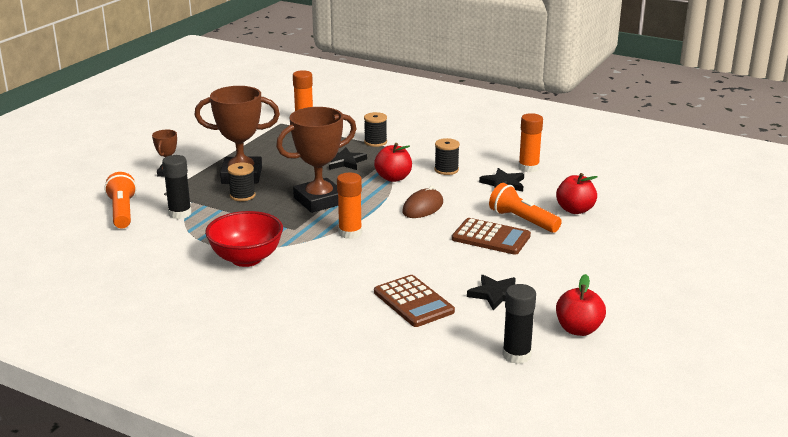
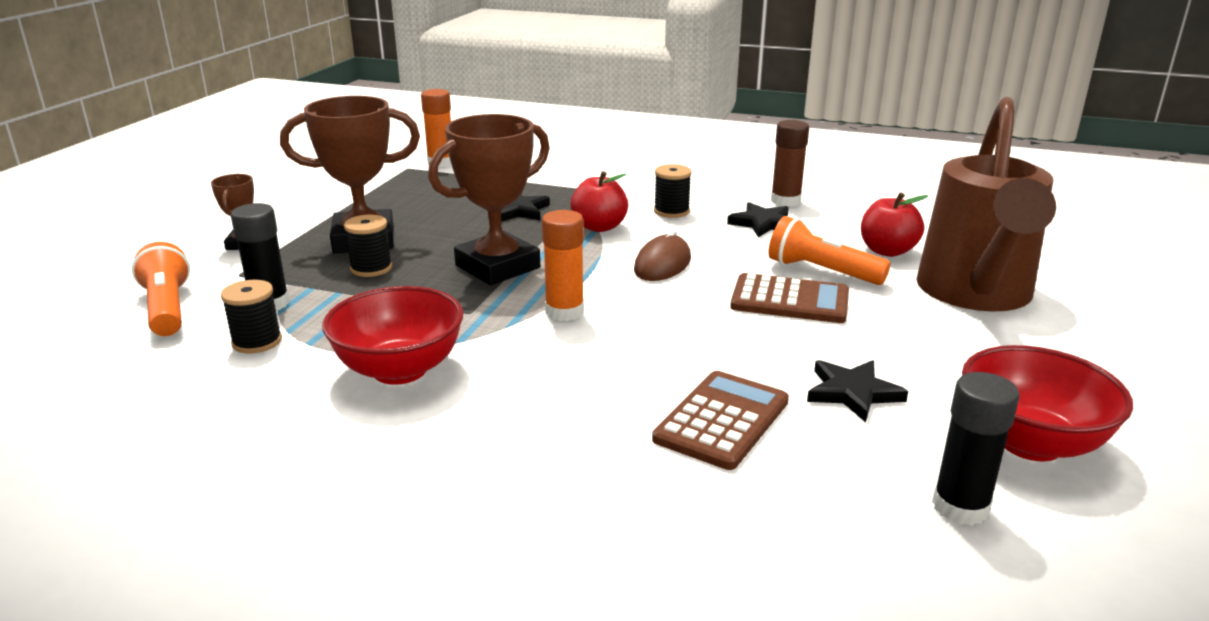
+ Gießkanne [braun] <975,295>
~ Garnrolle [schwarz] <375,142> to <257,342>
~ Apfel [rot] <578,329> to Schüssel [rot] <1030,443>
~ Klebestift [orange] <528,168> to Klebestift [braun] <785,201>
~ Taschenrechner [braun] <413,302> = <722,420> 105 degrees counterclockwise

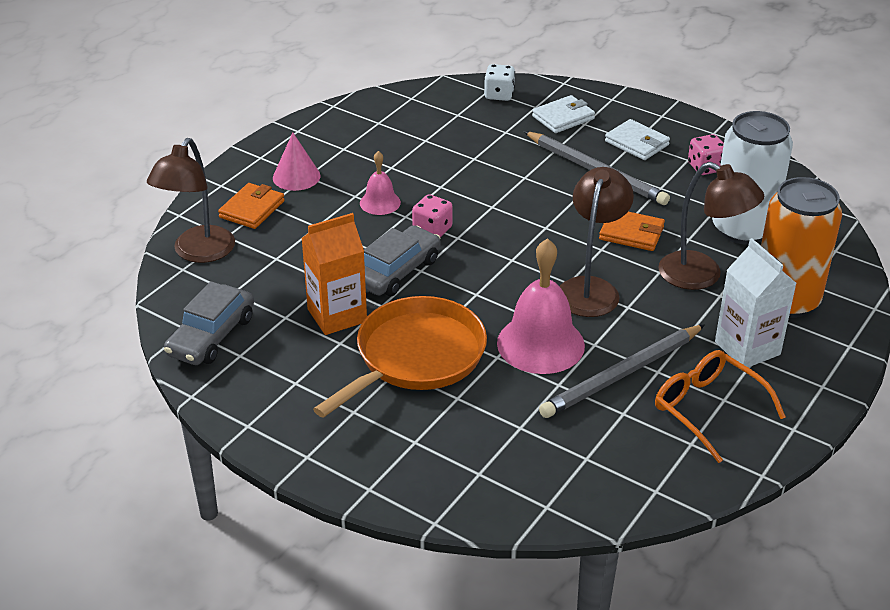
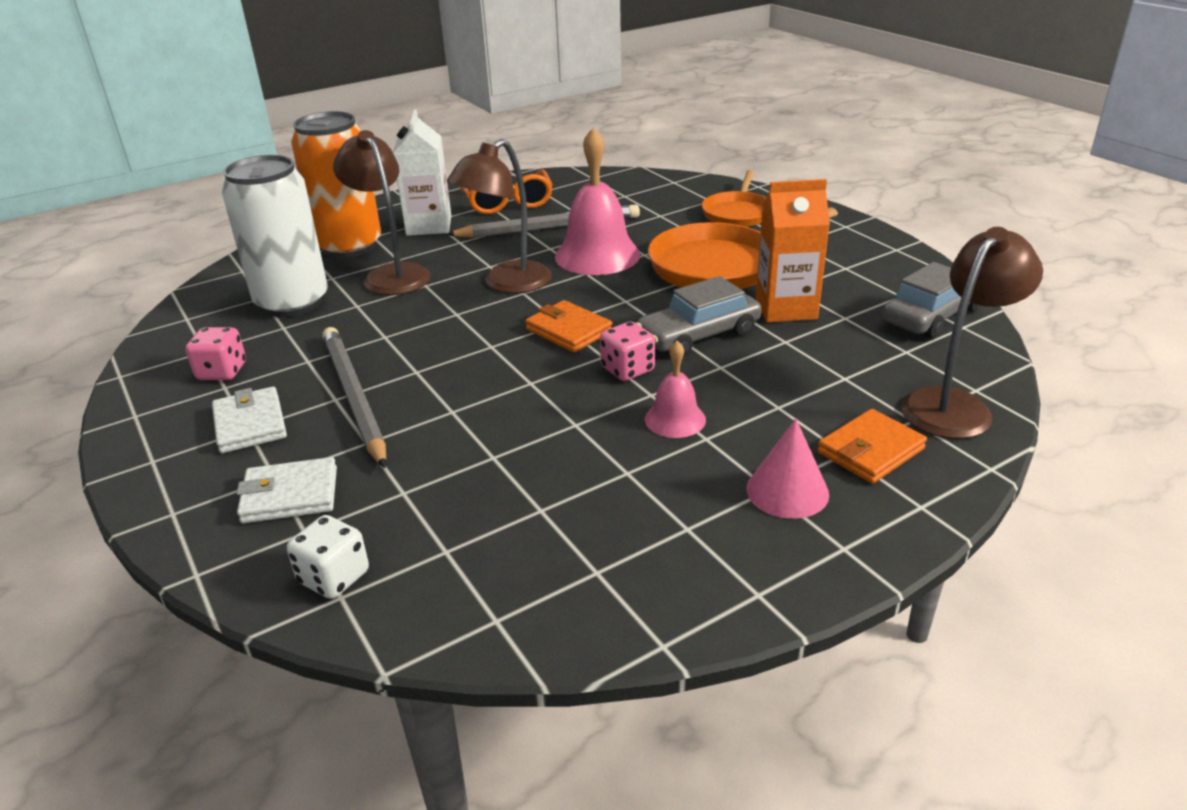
+ Pfanne [orange] <737,213>
~ Geldbörse [orange] <631,233> to <569,331>

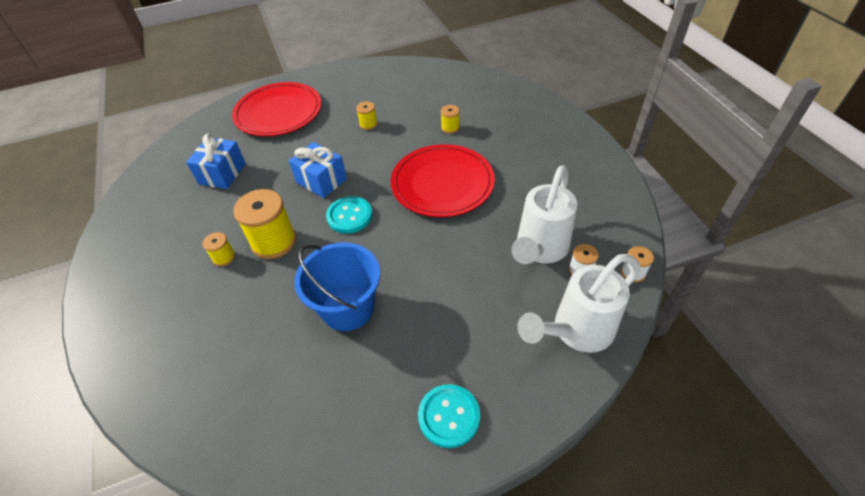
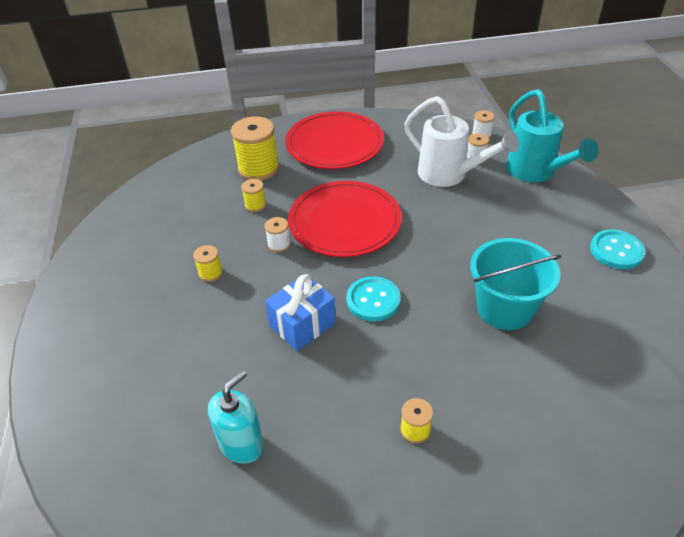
+ Garnrolle [weiß] <279,244>
~ Teller [rot] <278,112> to <334,144>
~ Garnrolle [gelb] <274,242> to <258,169>
~ Geschenk [blau] <222,174> to Seifenspender [türkis] <241,444>
~ Eimer [blau] <348,308> to Eimer [türkis] <505,308>
~ Gießkanne [weiß] <575,331> to Gießkanne [türkis] <536,173>

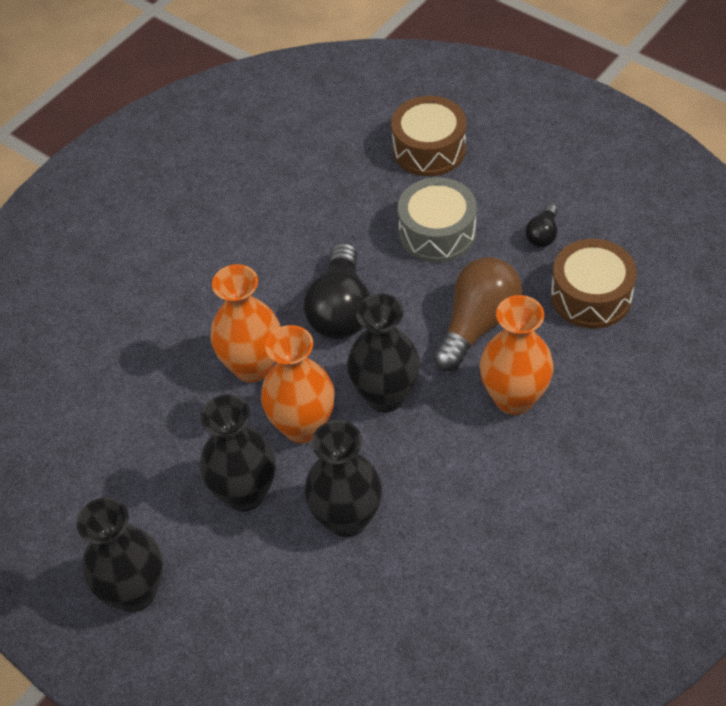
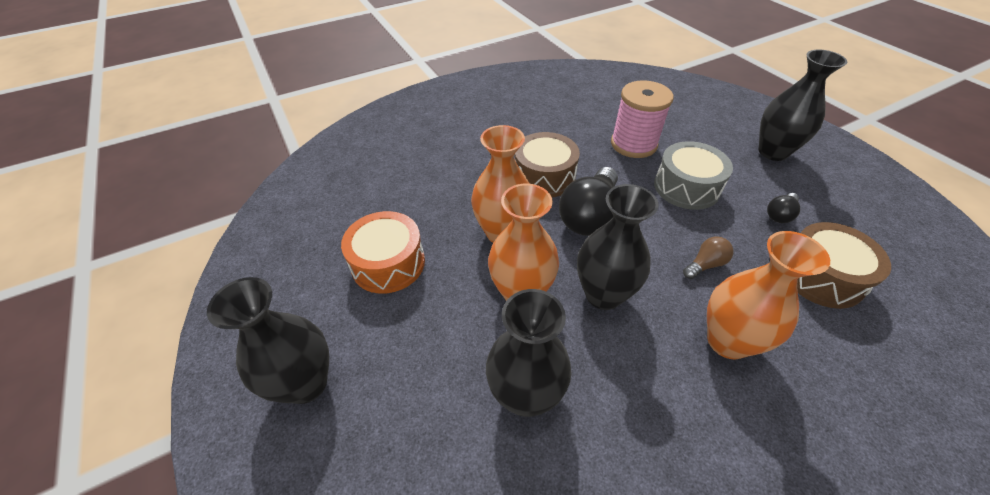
+ Trommel [orange] <388,263>
+ Garnrolle [rosa] <633,144>
~ Vase [schwarz] <245,493> to <773,152>
~ Trommel [braun] <429,149> to <544,176>
~ Glühbirne [braun] <477,324> = <705,264> x0.49

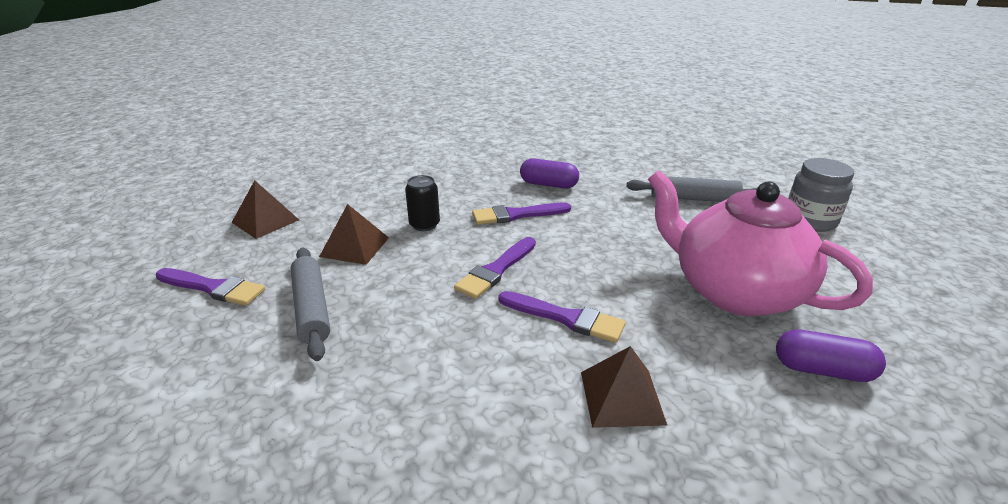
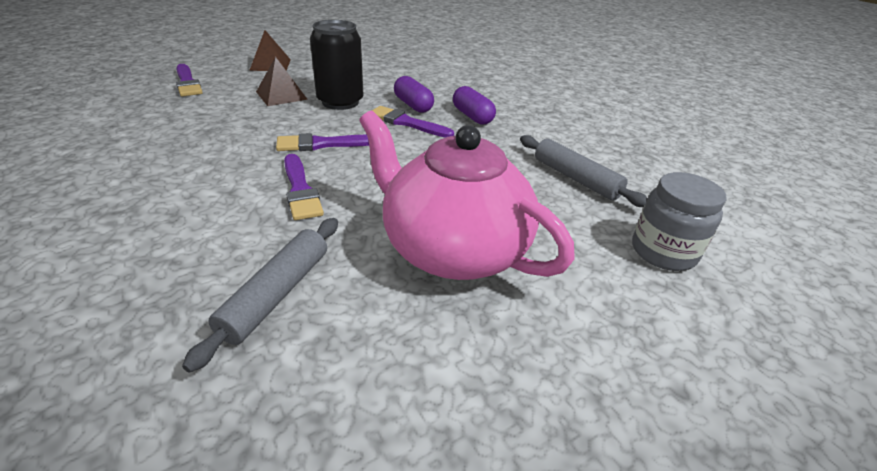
- Pyramide [braun] <621,397>
~ Nudelholz [grau] <311,308> to <276,294>
~ Kapsel [lila] <822,370> to <413,105>
~ Teekanne [rosa] <734,291> = <452,249> 45 degrees counterclockwise
~ Dose [schwarz] <424,225> = <340,102> x1.77

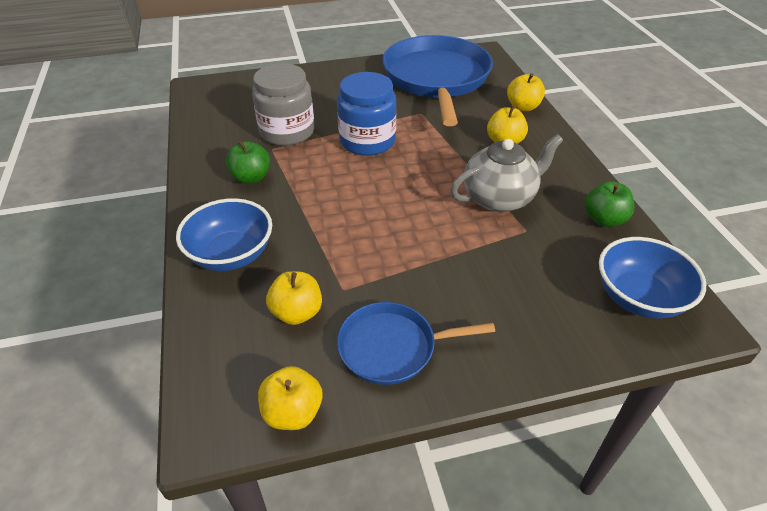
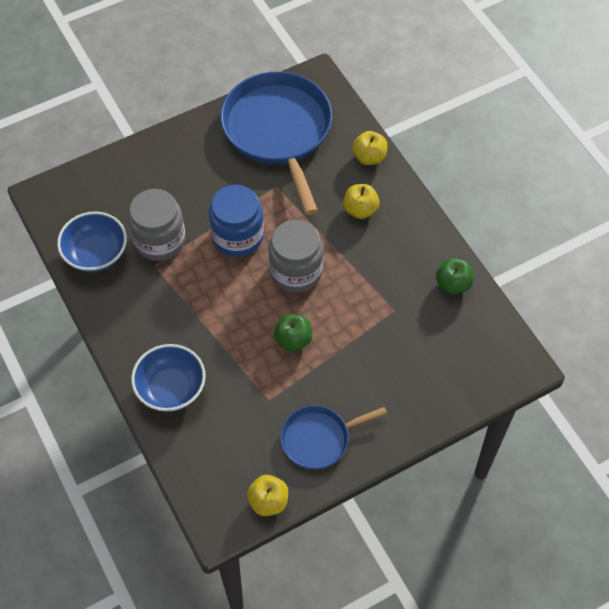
- Apfel [gelb] <297,312>
- Teekanne [grau] <499,198>
+ Einmachglas [grau] <296,271>
~ Apfel [grün] <251,177> to <293,340>
~ Schüssel [blau] <639,297> to <96,254>

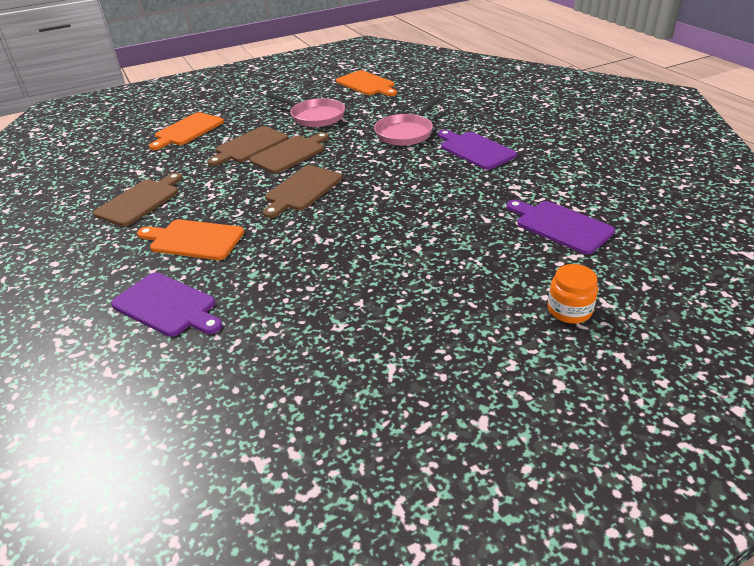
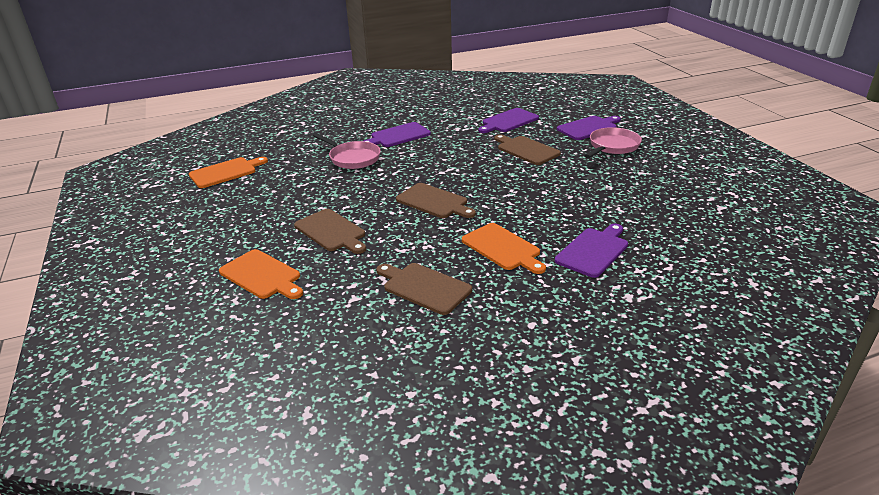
~ Schneidebrett [braun] <290,153> to <526,150>
~ Pfanne [rosa] <315,117> to <612,146>
~ Einmachglas [orange] <569,310> to Schneidebrett [lila] <588,128>
~ Schneidebrett [orange] <193,240> = <503,248> 60 degrees counterclockwise

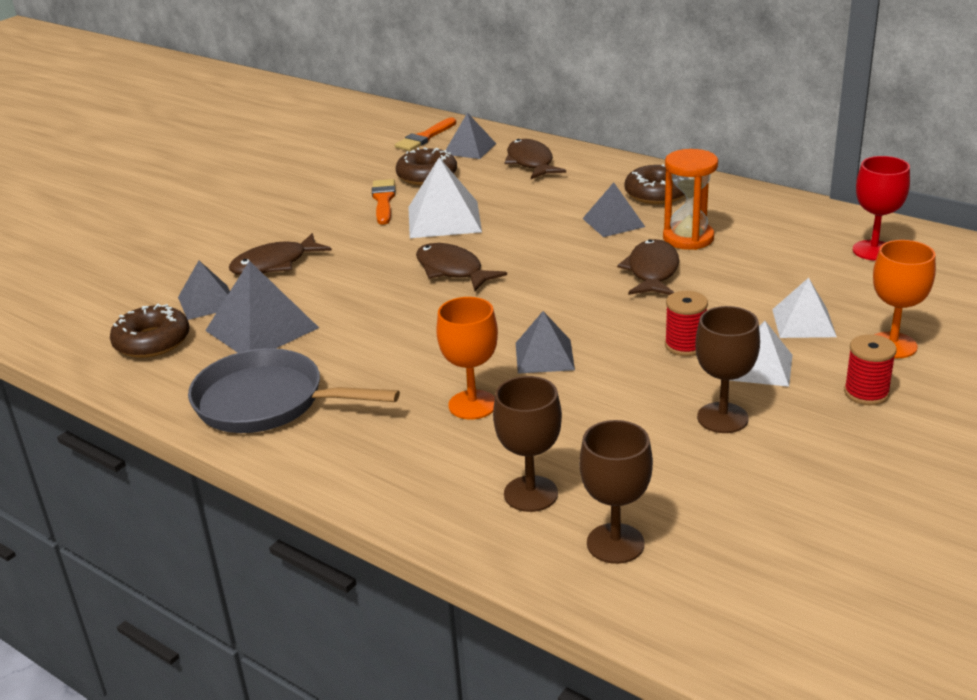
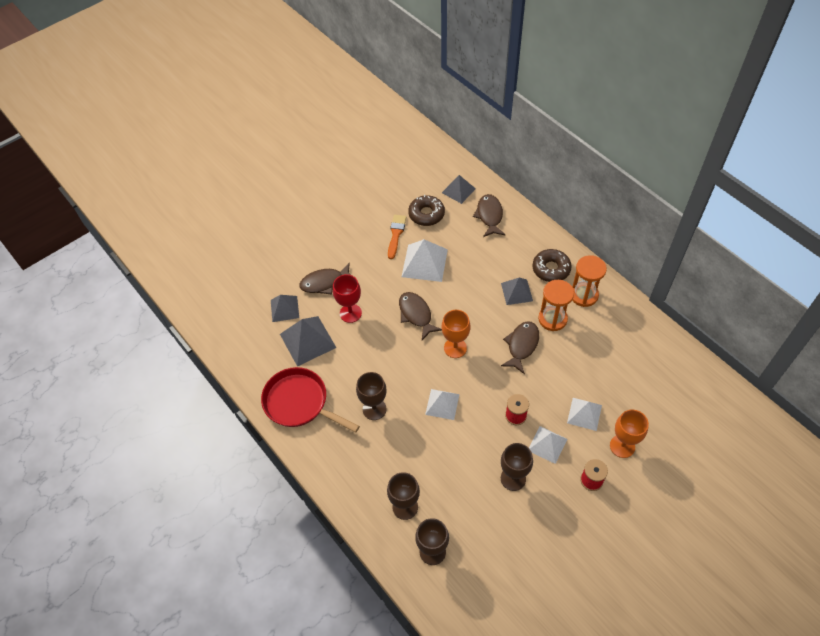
- Donut [braun] <152,341>
- Pinsel [orange] <425,137>
+ Kelch [braun] <374,409>
+ Sanduhr [orange] <583,295>
~ Kelch [orange] <472,405> to <455,348>
~ Kelch [rot] <873,250> to <350,313>
~ Pfanne [grau] <267,402> to Pfanne [rot] <299,403>
~ Pyramide [grau] <544,356> to Pyramide [weiß] <442,404>

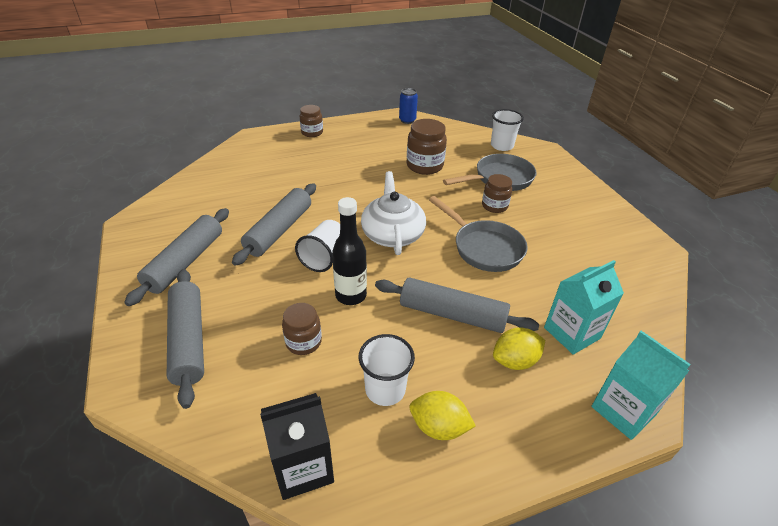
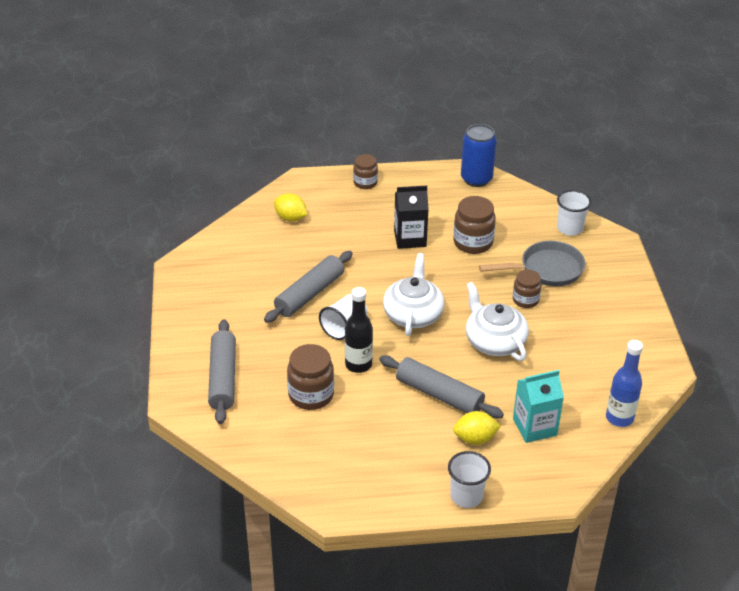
- Nudelholz [grau] <185,262>
- Getränkekarton [türkis] <623,410>
+ Flasche [blau] <619,418>
~ Getränkekarton [schwarz] <303,467> to <410,238>
~ Becher [weiß] <385,389> to <466,496>
~ Zitrone [gelb] <439,427> to <290,218>
~ Pfanne [grau] <484,248> to Teekanne [weiß] <494,341>
~ Einmachglas [braun] <303,342> = <311,395> x1.56
~ Dose [blau] <407,120> = <476,179> x1.63

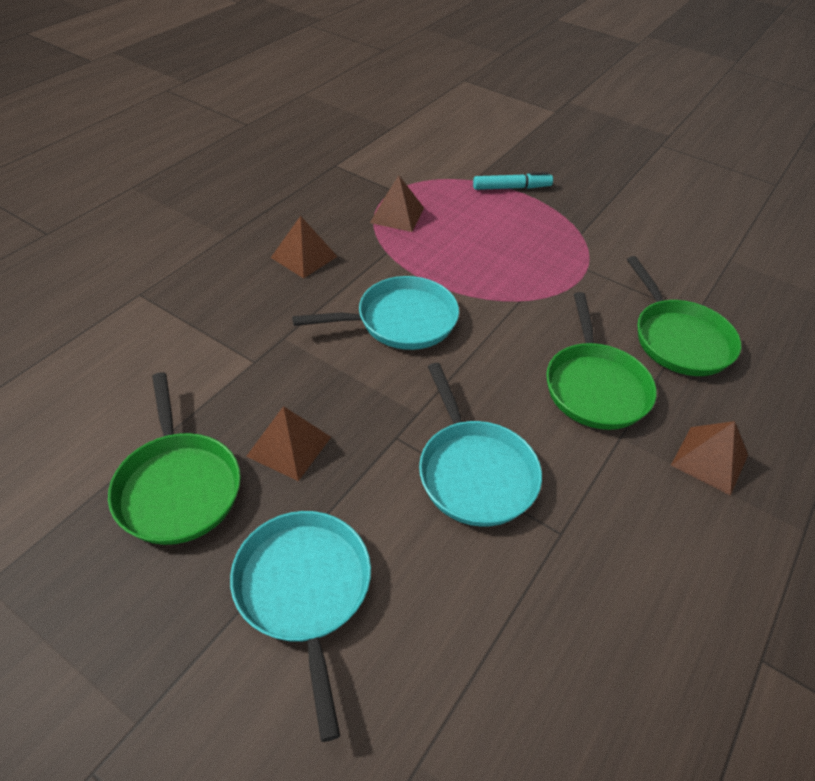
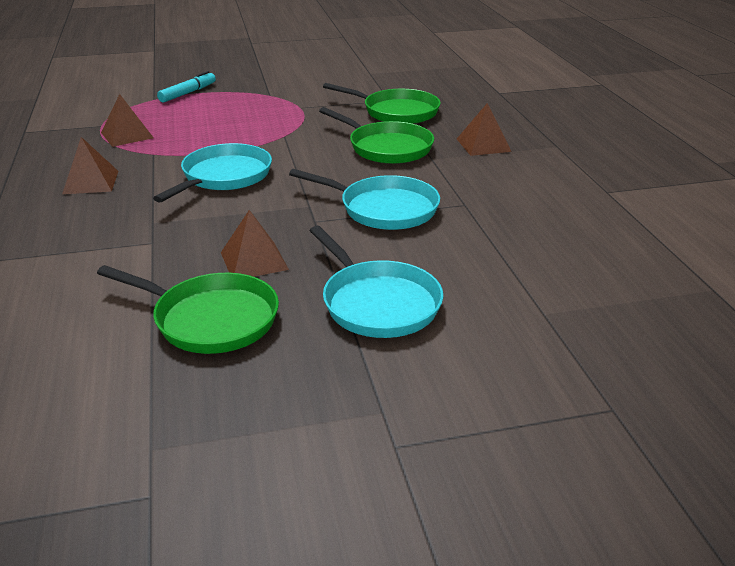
~ Pfanne [türkis] <304,591> = <377,303> 150 degrees counterclockwise

